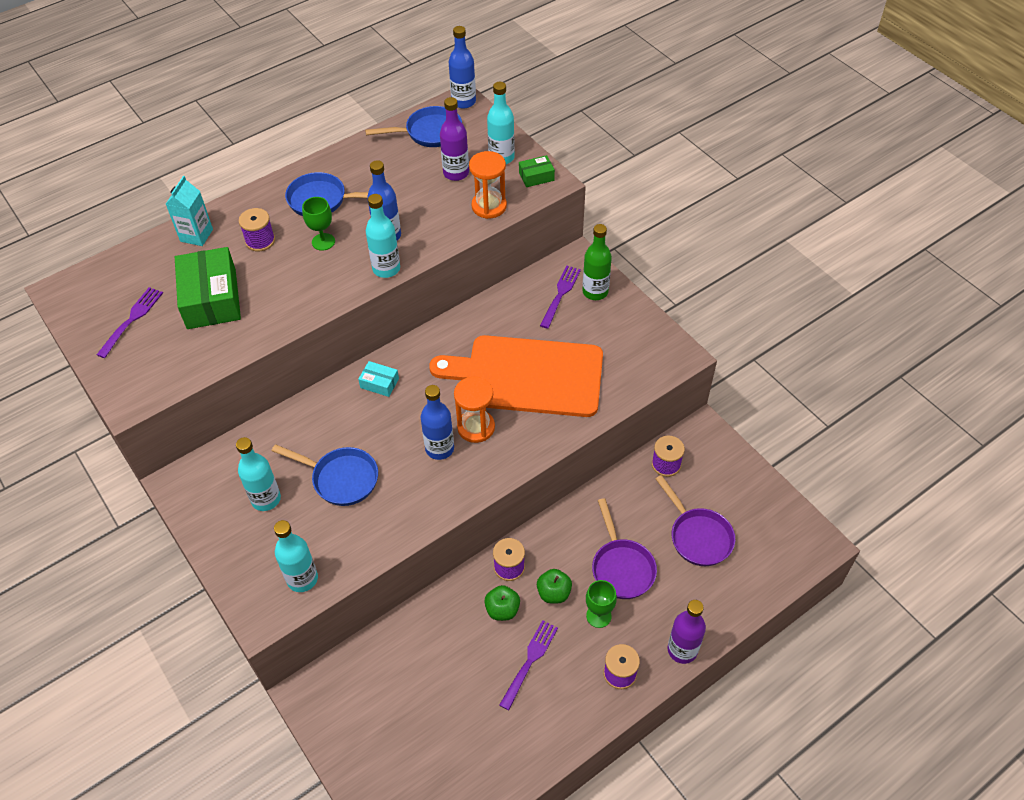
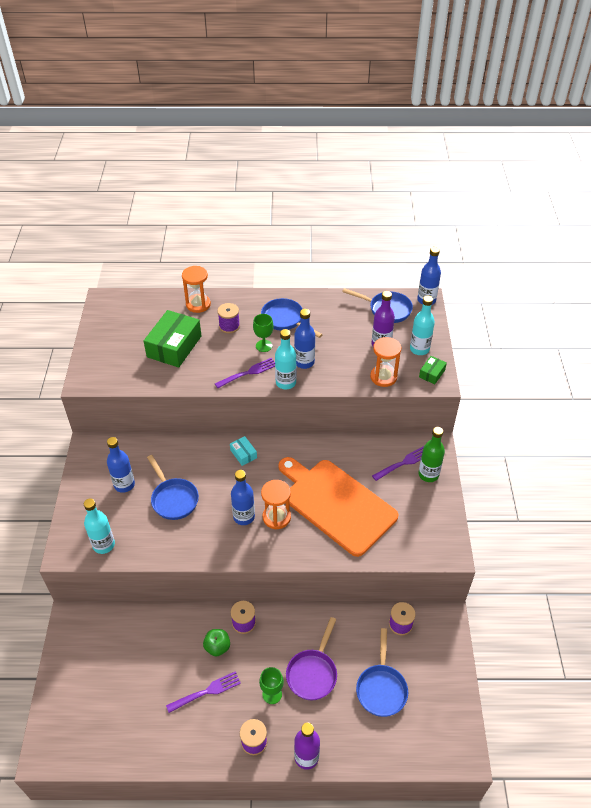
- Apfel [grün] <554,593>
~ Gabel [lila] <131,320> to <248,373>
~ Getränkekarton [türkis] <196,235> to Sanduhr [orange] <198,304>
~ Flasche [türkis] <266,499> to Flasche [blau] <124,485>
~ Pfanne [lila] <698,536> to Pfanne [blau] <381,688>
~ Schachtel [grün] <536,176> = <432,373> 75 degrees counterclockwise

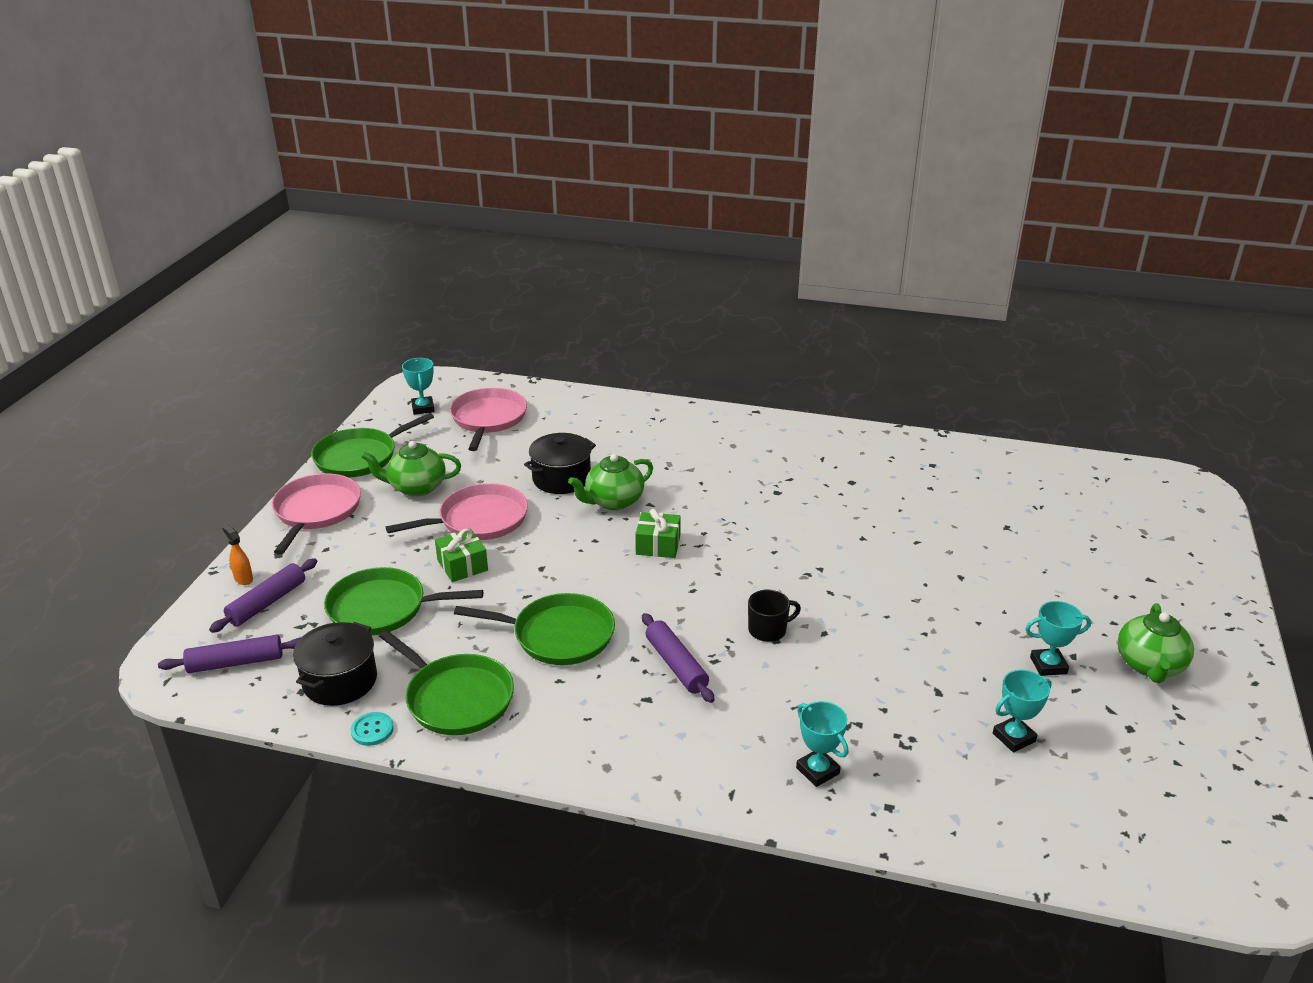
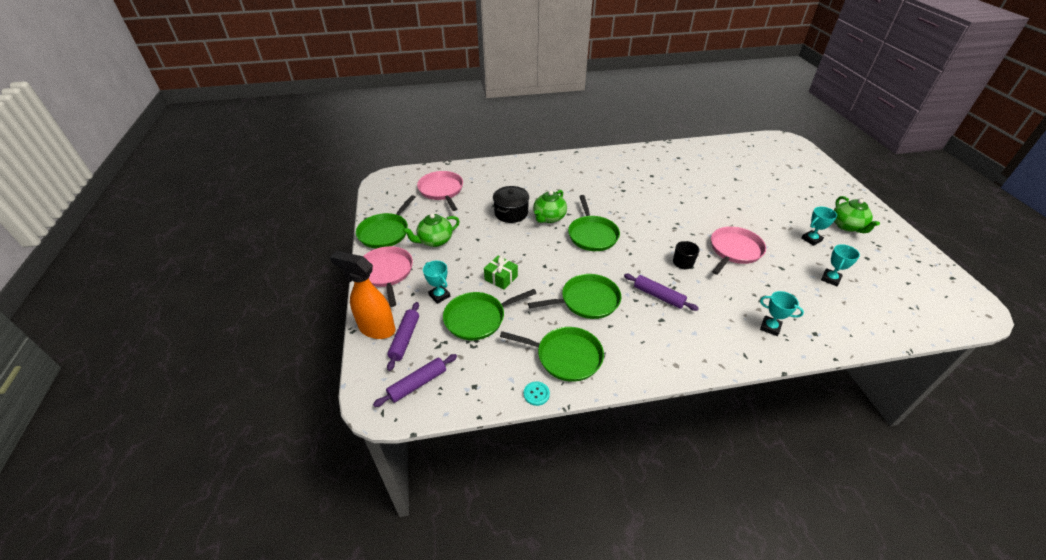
- Kochtopf [schwarz] <340,681>
~ Pfanne [rosa] <479,520> to <734,250>
~ Pokal [türkis] <423,408> to <439,295>
~ Geschenk [grün] <658,545> to Pfanne [grün] <592,235>
~ Sprühflasche [orange] <243,579> = <376,329> x2.43

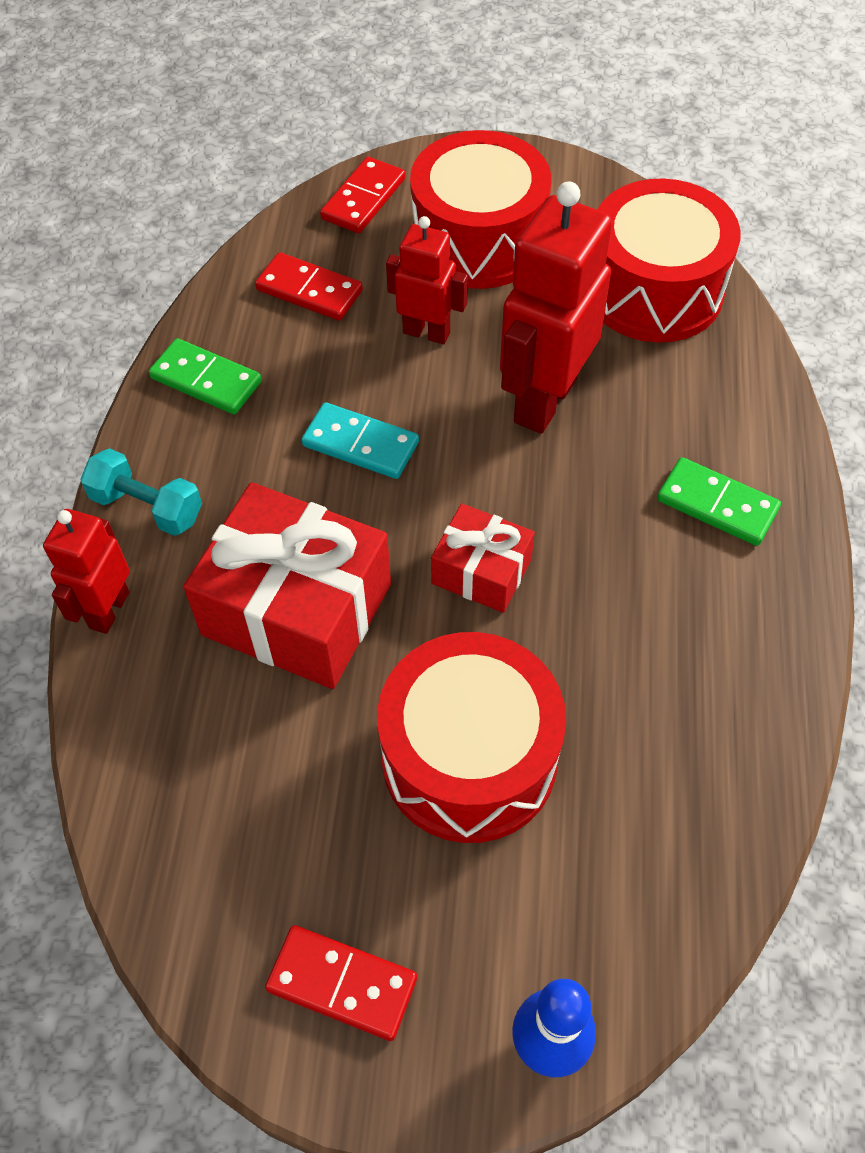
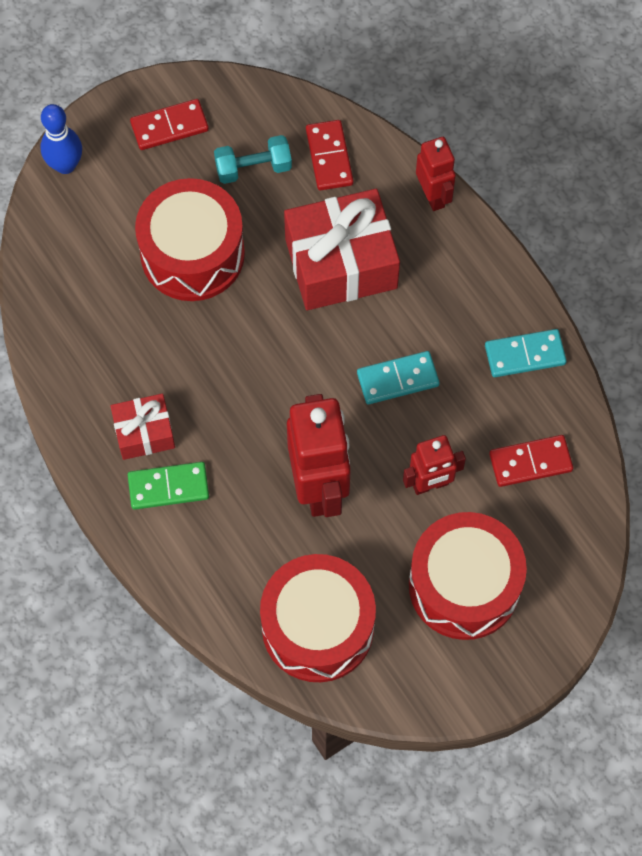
~ Hantel [türkis] <147,507> to <253,168>
~ Dominostein [rot] <363,199> to <329,157>
~ Geschenk [rot] <481,571> to <144,433>
~ Dominostein [grün] <206,380> to Dominostein [türkis] <525,354>

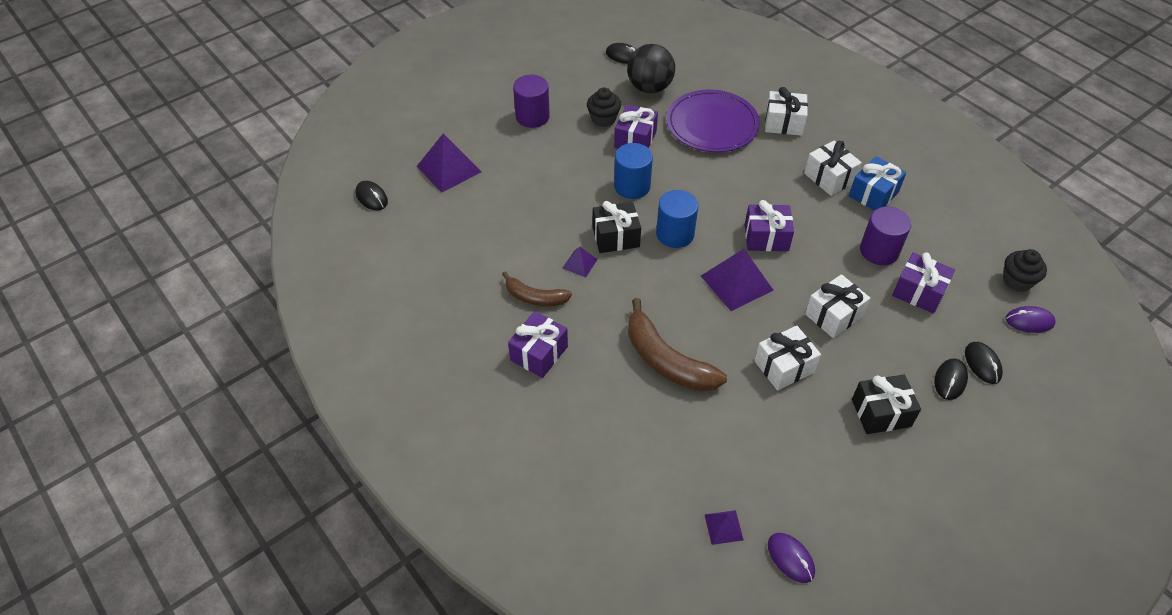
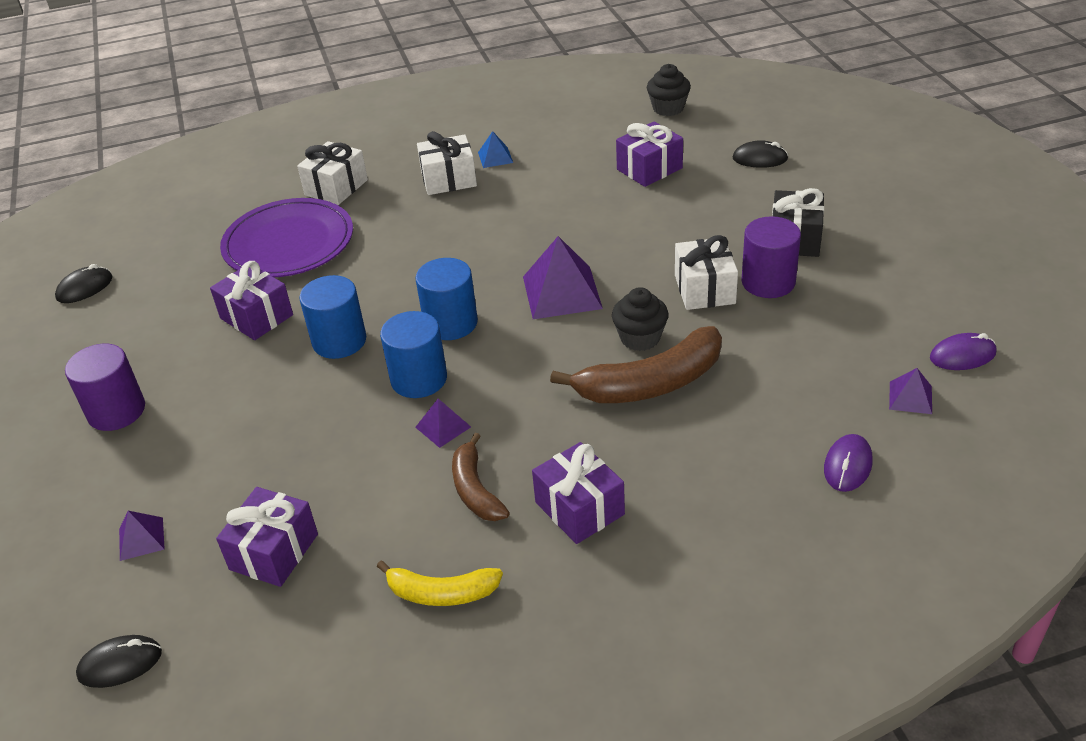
- Ball [schwarz] <649,88>
- Geschenk [weiß] <833,315>
- Computermaus [schwarz] <950,380>
+ Banane [gelb] <441,593>
~ Muffin [schwarz] <603,119> to <640,338>
~ Geschenk [lila] <766,237> to <274,552>
~ Vollzylinder [lila] <879,251> to <768,282>
~ Computermaus [lila] <1029,321> to <847,465>
~ Geschenk [schwarz] <616,237> to Vollzylinder [blau] <419,379>
~ Geschenk [blau] <873,194> to Pyramide [blau] <495,157>
~ Banane [braun] <535,297> = <476,489> 120 degrees clockwise
~ Pyramide [lila] <449,169> = <141,538> x0.51

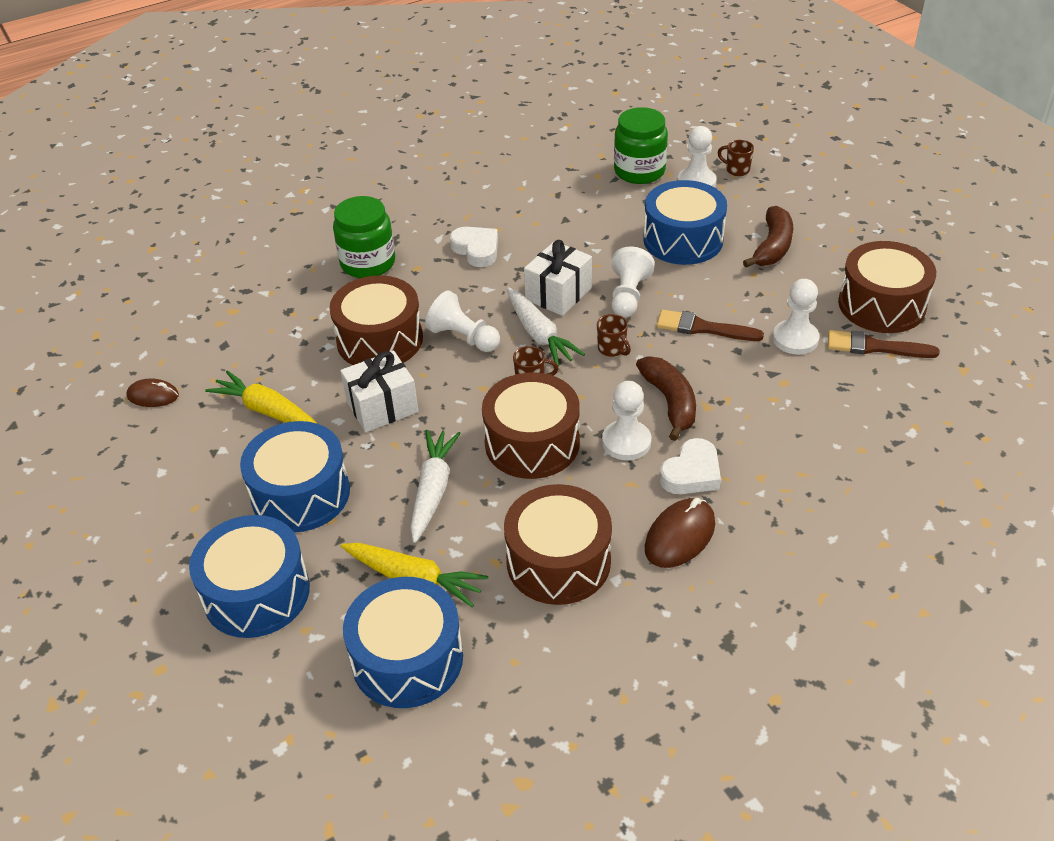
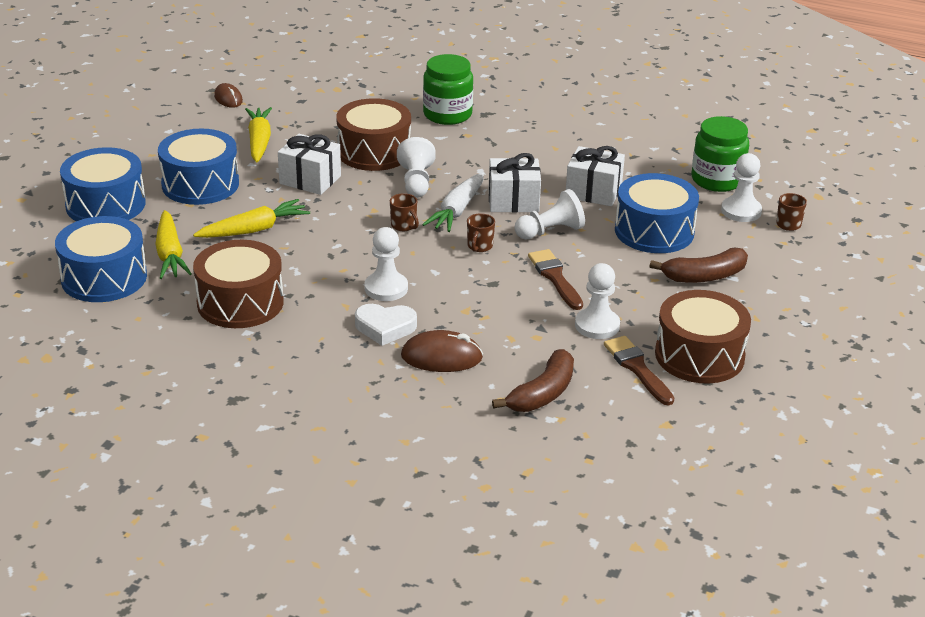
- Herz [weiß] <476,250>
- Trommel [braun] <532,443>
+ Geschenk [weiß] <593,192>
~ Banane [braun] <670,402> to <542,393>
~ Computermaus [braun] <680,536> to <441,357>
~ Karotte [weiß] <432,490> to Karotte [gelb] <254,230>

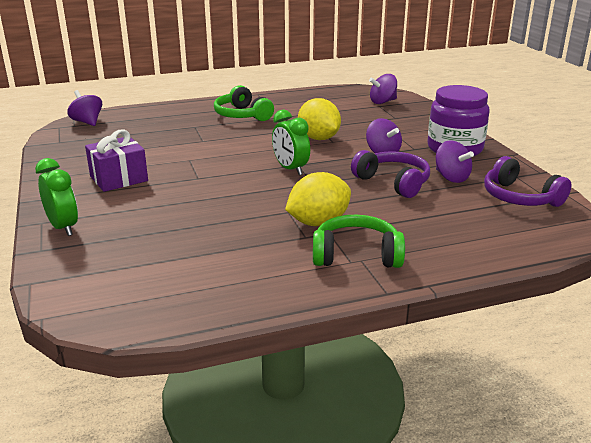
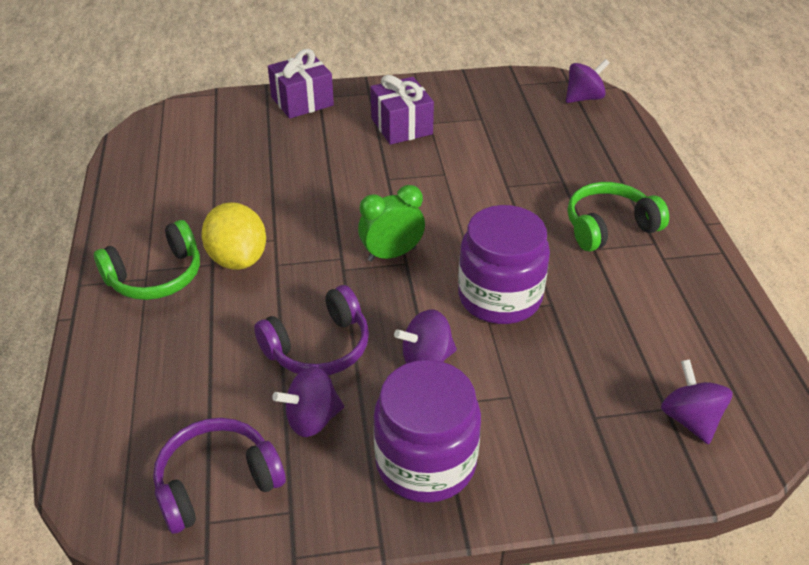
~ Wecker [grün] <63,227> to Geschenk [lila] <302,101>
~ Zitrone [gelb] <318,138> to Einmachglas [lila] <499,297>
~ Kopfhörer [grün] <356,255> = <156,276> 45 degrees clockwise

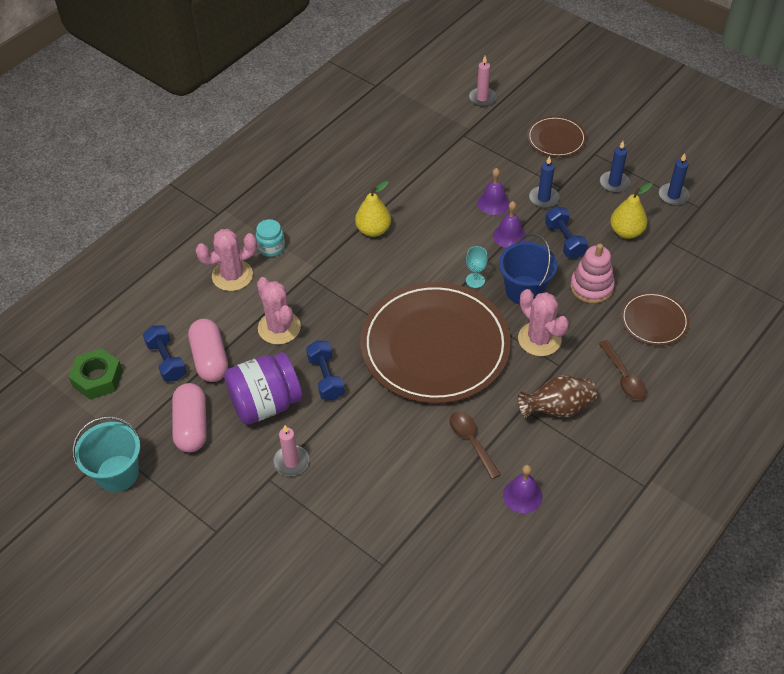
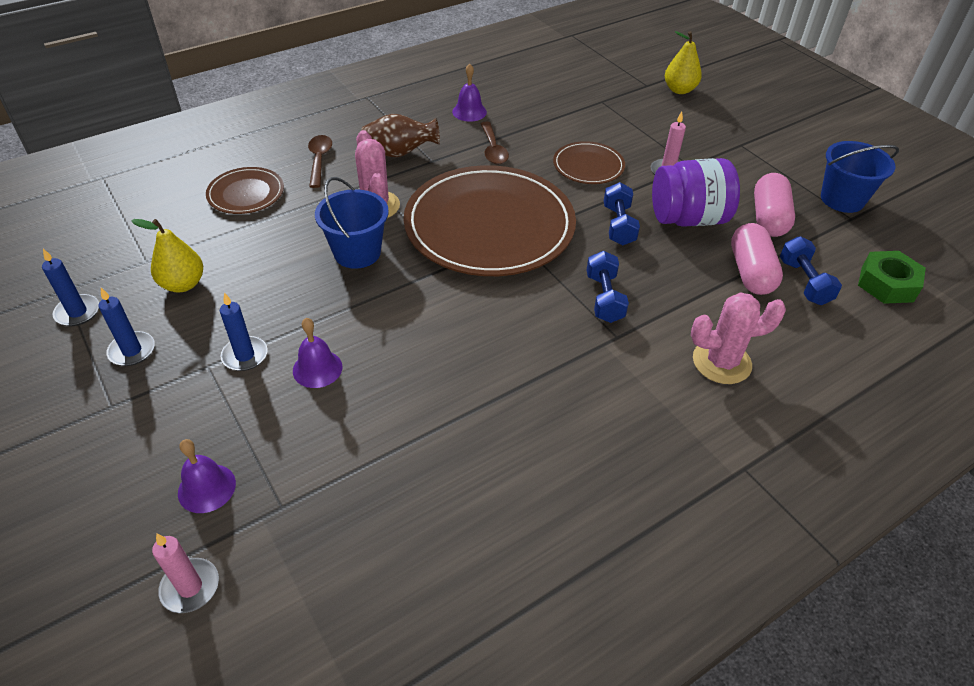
- Einmachglas [türkis] <271,248>
- Kaktus [rosa] <279,328>
- Kelch [türkis] <475,280>
- Stapelspielzeug [rosa] <591,287>
~ Birne [gelb] <373,230> to <679,90>
~ Glocke [lila] <509,235> to <206,488>
~ Teller [braun] <556,139> to <588,166>
~ Hantel [blau] <564,240> to <604,298>
~ Eimer [türkis] <117,473> to Eimer [blau] <842,199>

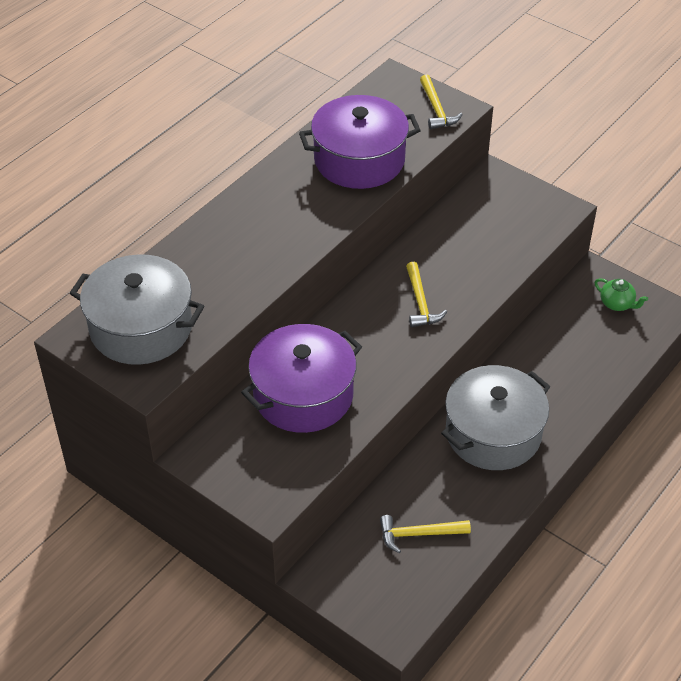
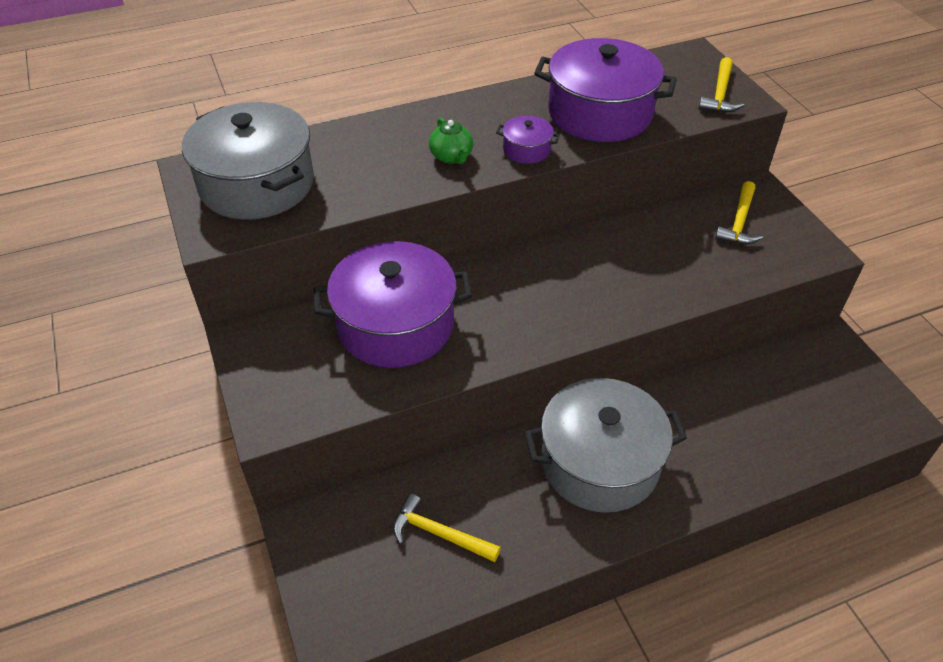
+ Kochtopf [lila] <526,150>
~ Hammer [gelb] <420,302> to <739,222>
~ Teekanne [grün] <617,304> to <451,157>

